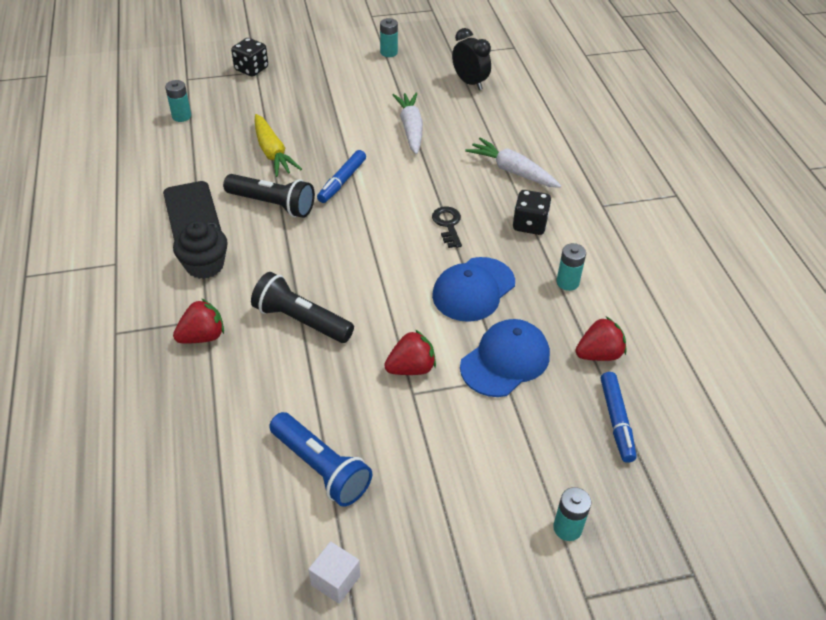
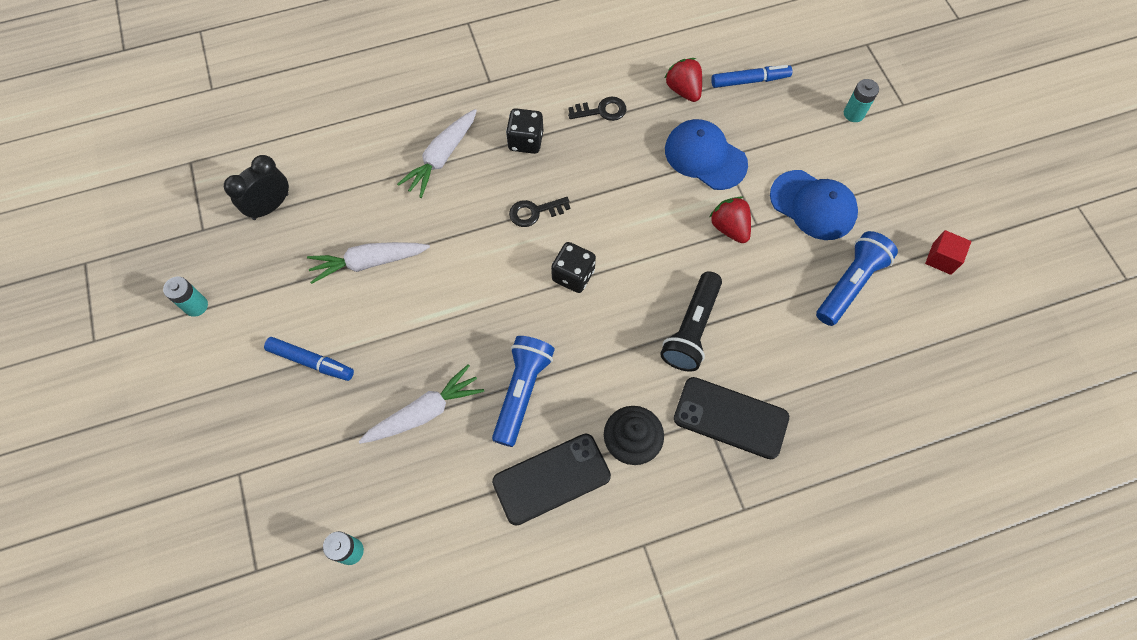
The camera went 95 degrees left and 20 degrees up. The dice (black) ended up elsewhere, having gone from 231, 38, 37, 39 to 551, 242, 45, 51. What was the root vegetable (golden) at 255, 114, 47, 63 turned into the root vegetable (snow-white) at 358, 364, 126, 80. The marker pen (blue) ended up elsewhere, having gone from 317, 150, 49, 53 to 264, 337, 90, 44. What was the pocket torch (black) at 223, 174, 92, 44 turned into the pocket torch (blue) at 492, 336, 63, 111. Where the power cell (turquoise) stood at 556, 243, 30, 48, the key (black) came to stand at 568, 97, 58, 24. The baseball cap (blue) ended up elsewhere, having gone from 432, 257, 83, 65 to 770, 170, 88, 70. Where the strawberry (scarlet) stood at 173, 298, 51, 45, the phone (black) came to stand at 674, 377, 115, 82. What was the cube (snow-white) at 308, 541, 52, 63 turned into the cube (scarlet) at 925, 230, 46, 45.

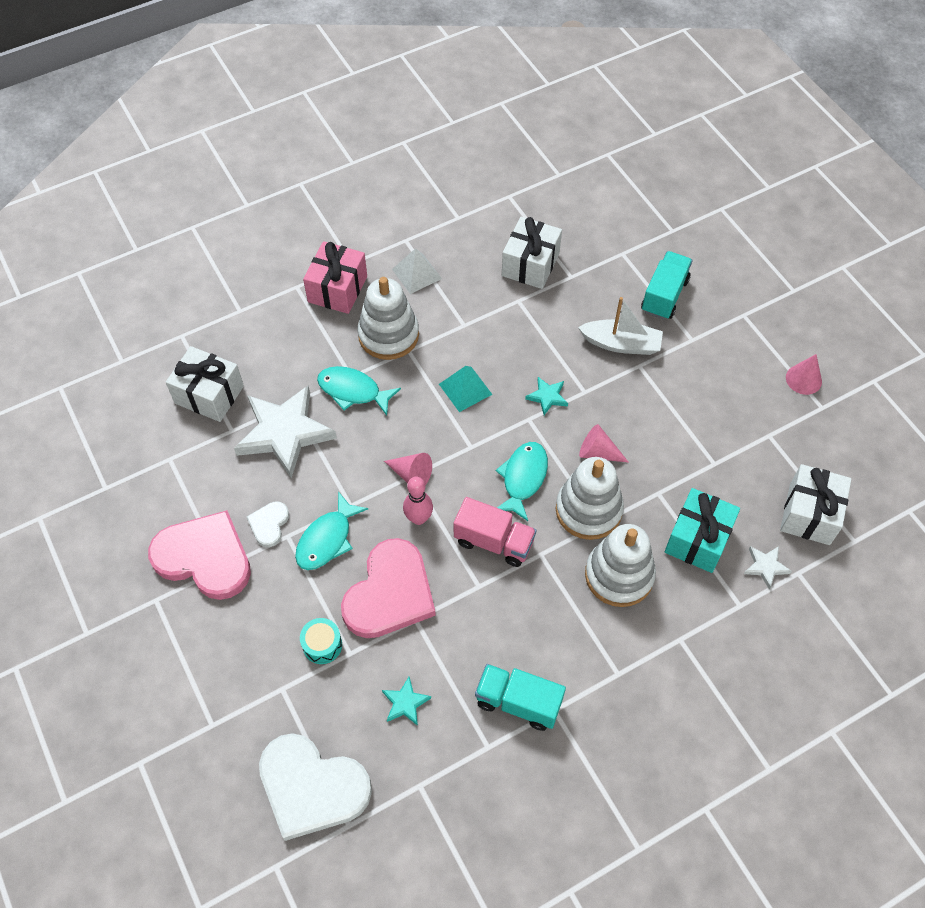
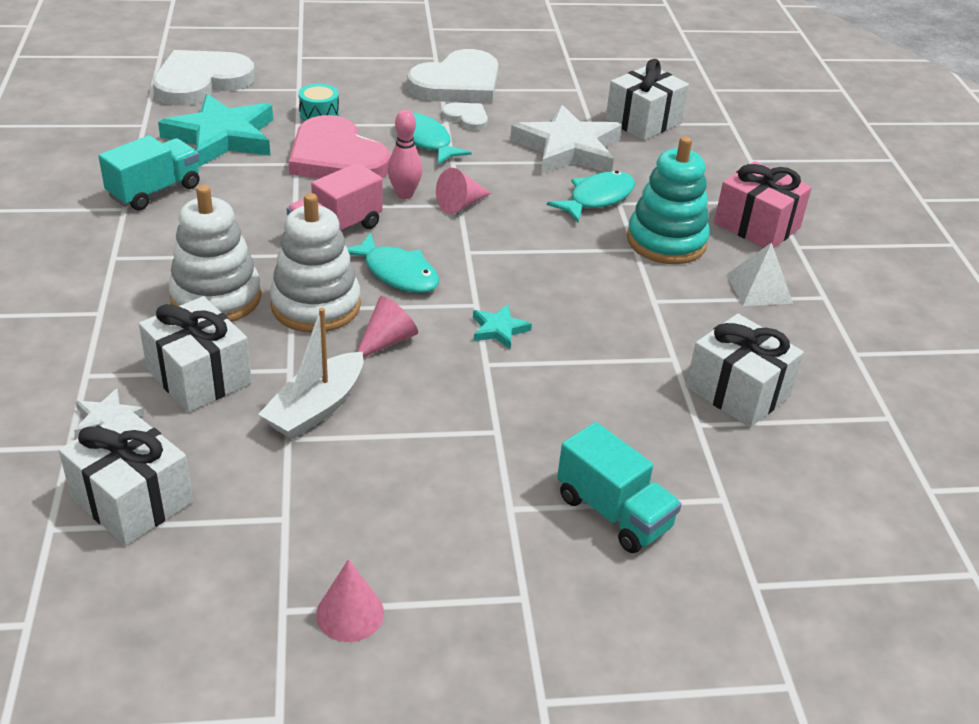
The camera went 110 degrees right and 20 degrees down. What was the stacking toy (snow-white) at 357, 277, 62, 83 turned into the stacking toy (turquoise) at 627, 136, 83, 128. The toy boat (snow-white) ended up elsewhere, having gone from 578, 297, 85, 58 to 258, 308, 105, 131. The second view lost the pyramid (turquoise) at 439, 366, 54, 46. What was the present (turquoise) at 665, 488, 75, 85 turned into the present (snow-white) at 139, 296, 113, 116. What was the heart (pink) at 148, 510, 103, 90 turned into the heart (snow-white) at 407, 49, 91, 54. The size of the star (turquoise) at 382, 677, 49, 49 changed by a factor of 2.29.

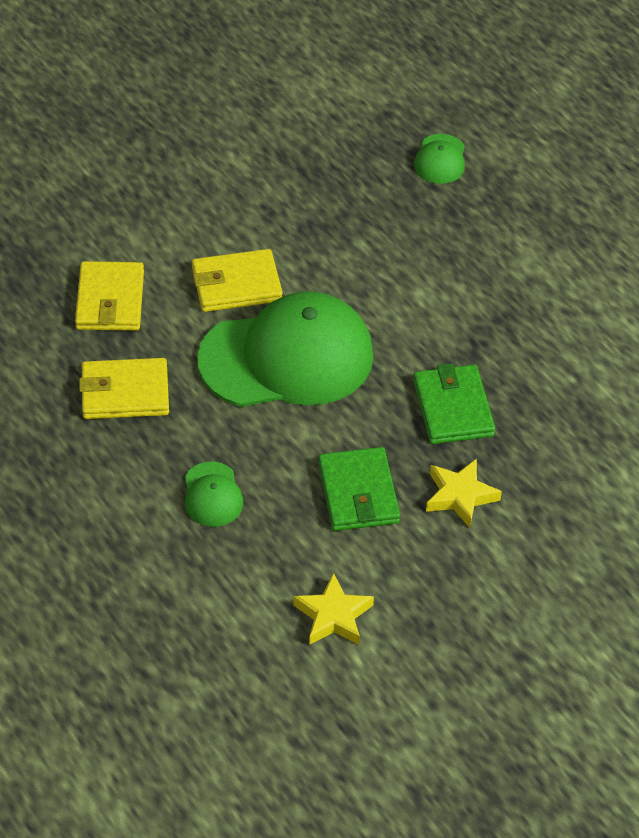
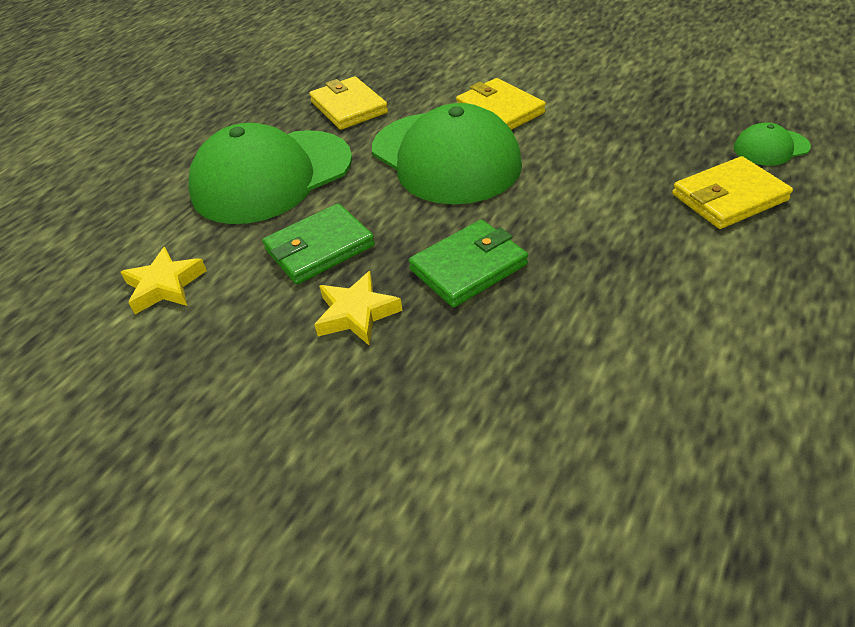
The camera went 70 degrees right and 5 degrees down. The wallet (golden) ended up elsewhere, having gone from 75, 261, 69, 70 to 672, 156, 121, 73. The size of the baseball cap (emerald) at 185, 462, 58, 65 changed by a factor of 2.35.

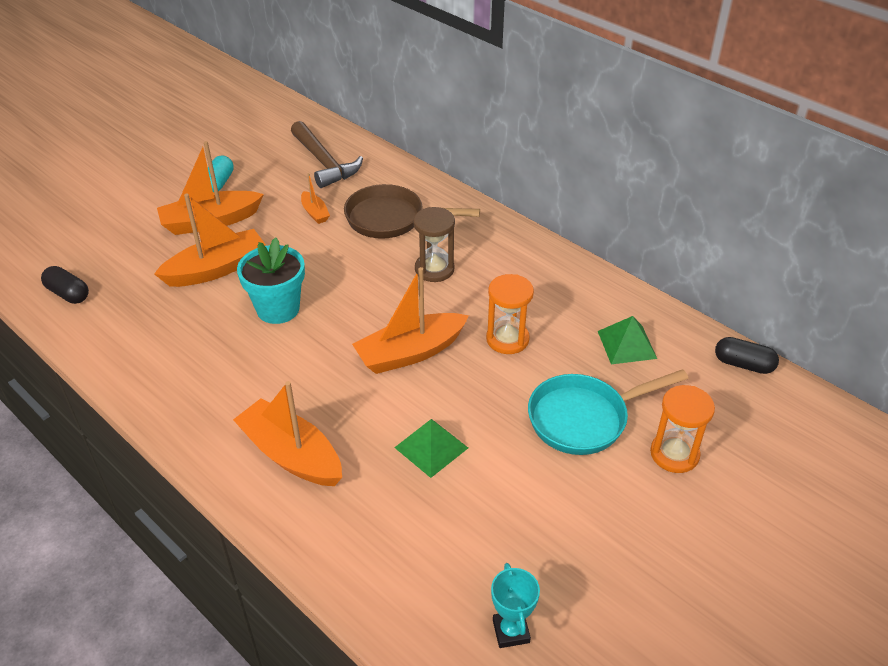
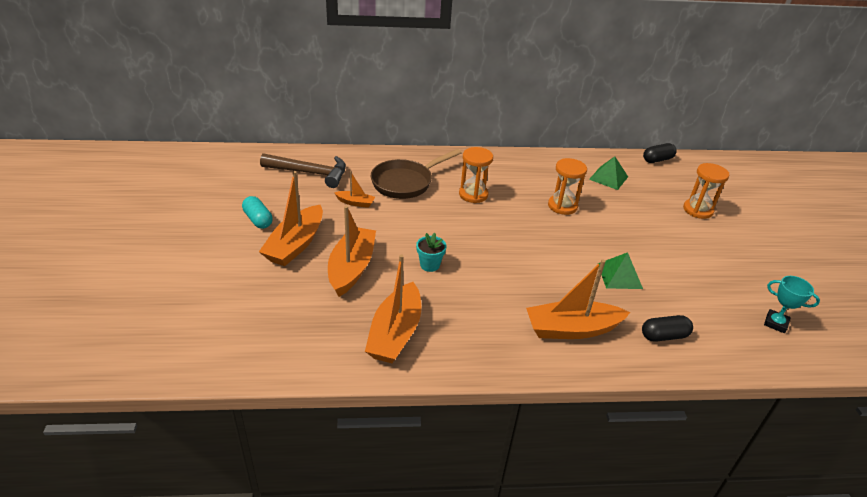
The camera went 50 degrees left and 5 degrees down. What was the sandglass (brown) at 413, 207, 42, 75 turned into the sandglass (bright orange) at 459, 147, 34, 56. The size of the plant pot (turquoise) at 237, 238, 68, 86 changed by a factor of 0.56. The pill shape (black) ended up elsewhere, having gone from 41, 266, 48, 38 to 642, 315, 51, 27. The toy boat (bright orange) ended up elsewhere, having gone from 352, 267, 117, 107 to 365, 254, 56, 109. The second view lost the skillet (turquoise) at 528, 369, 161, 86.

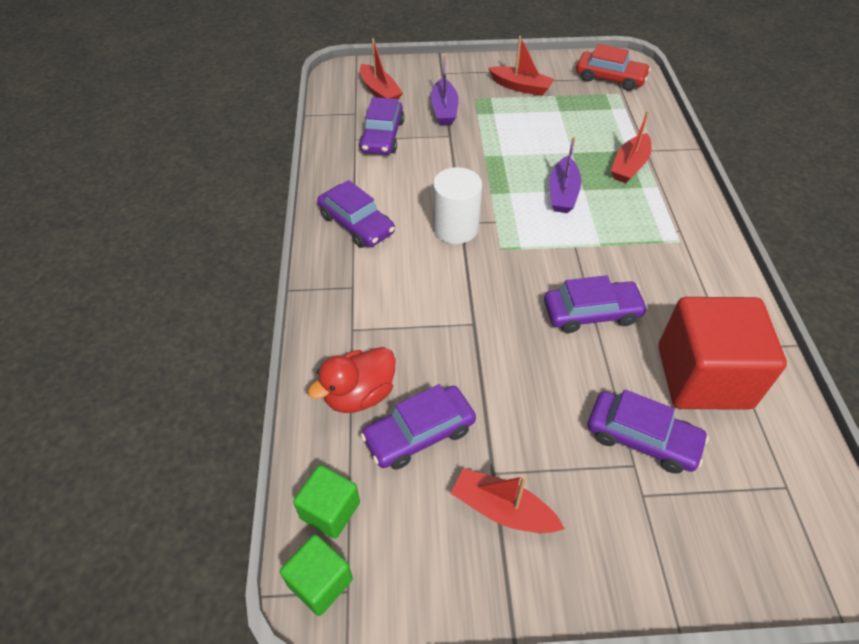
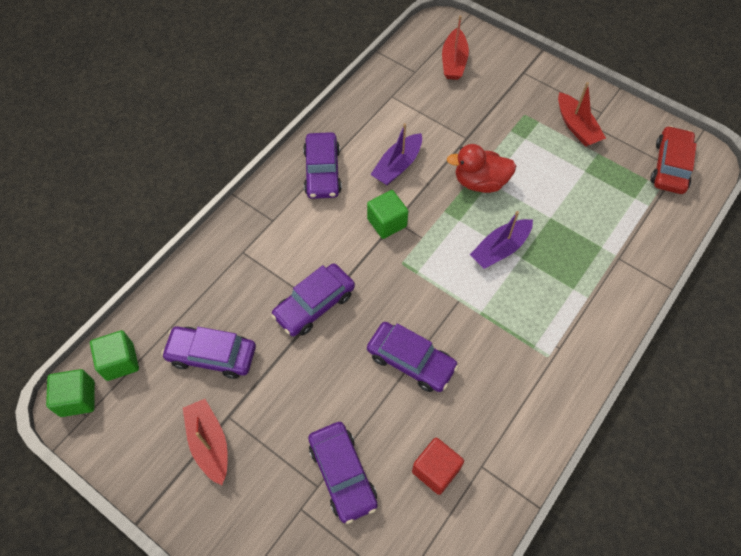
The camera went 40 degrees right and 10 degrees up. The automobile (scarlet) at 576, 44, 75, 47 ended up facing another way, 135 degrees counterclockwise from before. The toy boat (royal purple) ended up elsewhere, having gone from 431, 55, 28, 70 to 370, 123, 52, 62. The automobile (royal purple) ended up elsewhere, having gone from 359, 97, 45, 58 to 271, 263, 84, 74. The second view lost the toy boat (scarlet) at 611, 111, 41, 72. Where the cylinder (snow-white) stood at 433, 167, 49, 77, the cube (emerald) came to stand at 367, 190, 41, 49. The size of the cube (scarlet) at 658, 297, 129, 113 changed by a factor of 0.49. The rubber duck (scarlet) ended up elsewhere, having gone from 308, 347, 88, 66 to 447, 144, 69, 49.

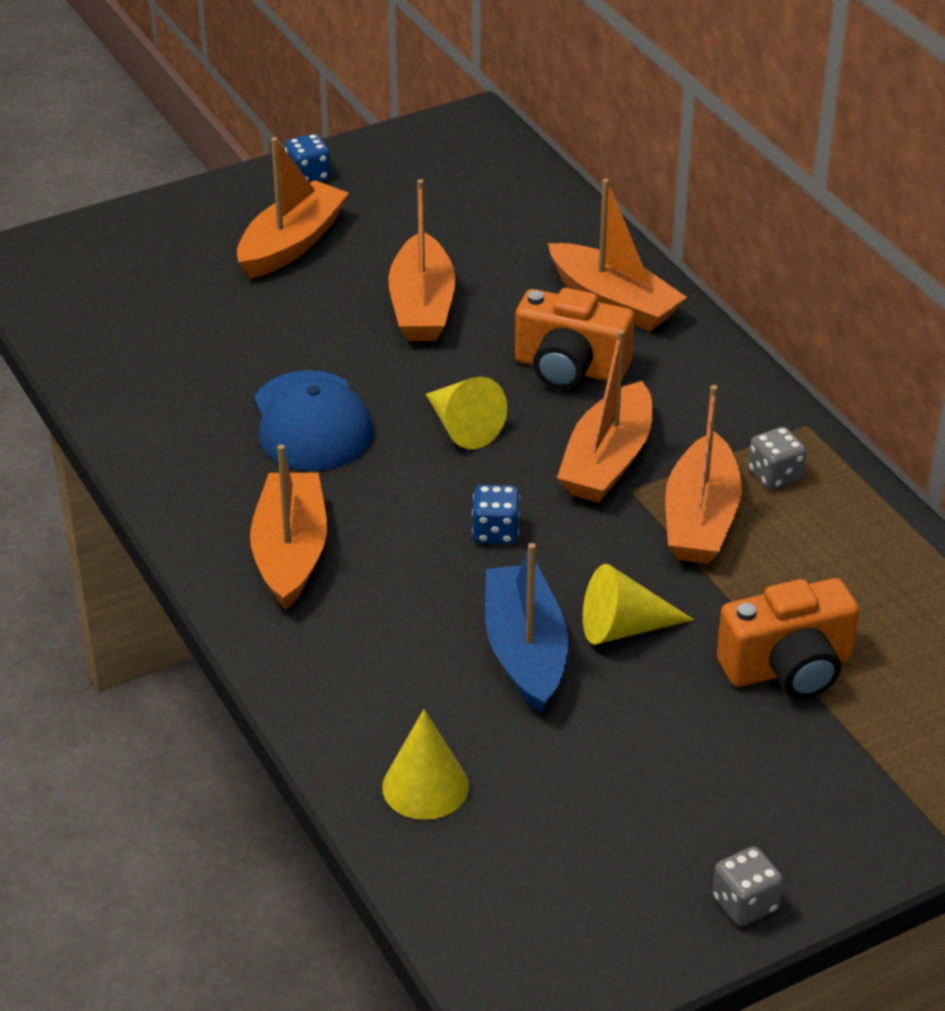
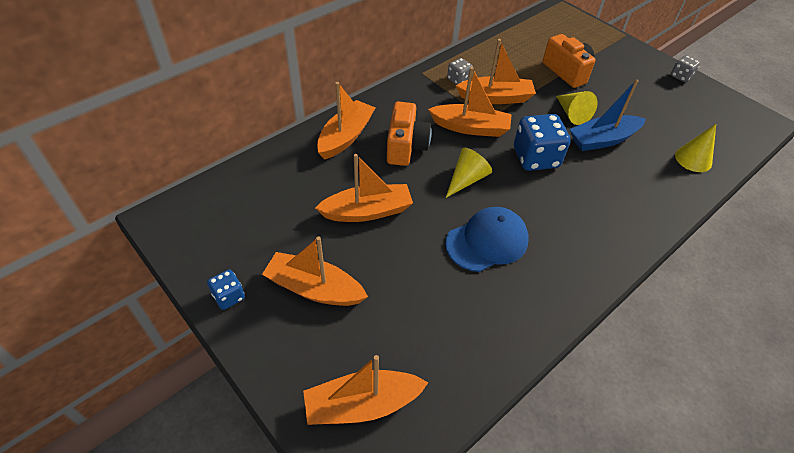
The camera went 105 degrees left and 10 degrees up. The toy boat (bright orange) ended up elsewhere, having gone from 250, 444, 77, 166 to 303, 355, 126, 70. The size of the dice (blue) at 472, 485, 48, 59 changed by a factor of 1.92.

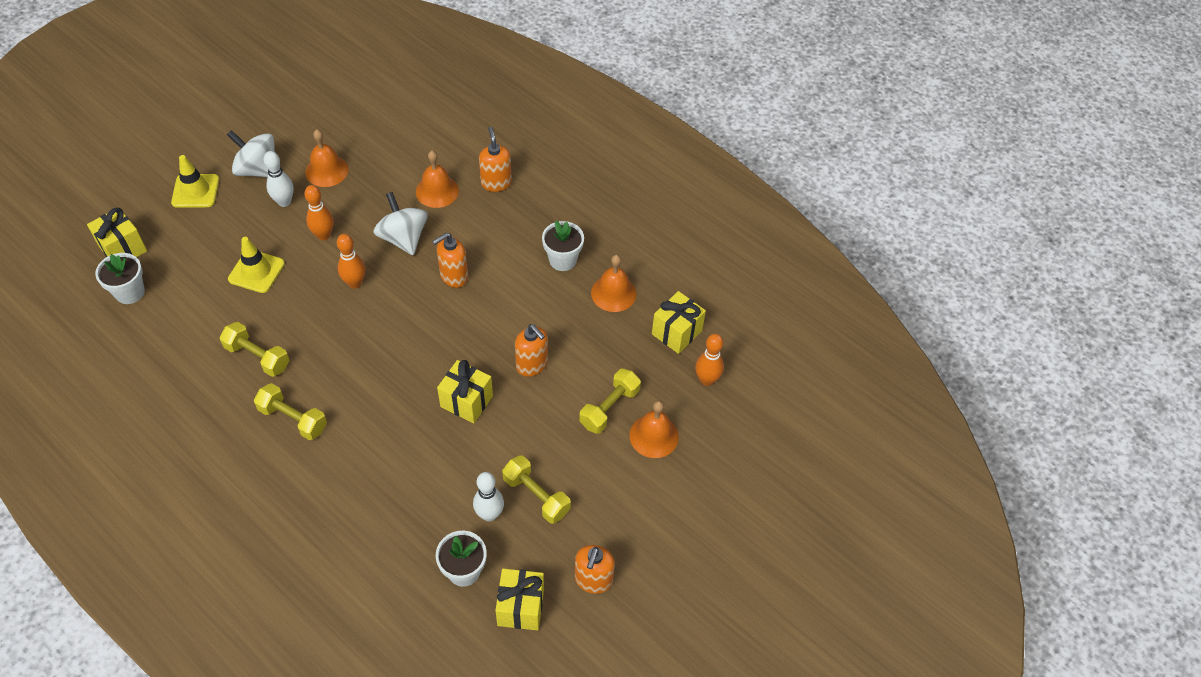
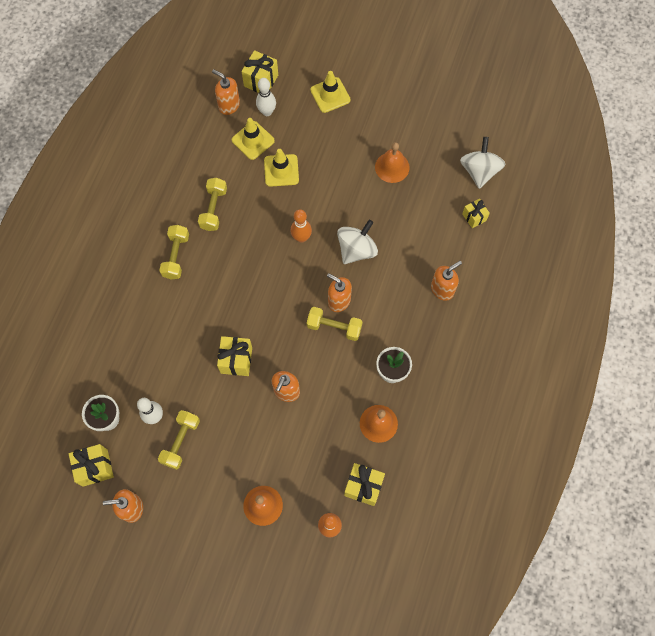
The camera went 70 degrees right and 15 degrees up. The toy top (snow-white) ended up elsewhere, having gone from 227, 130, 48, 47 to 460, 137, 46, 52. The tenpin (snow-white) ended up elsewhere, having gone from 263, 151, 31, 56 to 256, 78, 20, 38. The second view lost the hand bell (bright orange) at 416, 151, 43, 57. The second view lost the tenpin (bright orange) at 304, 185, 30, 55. Where the plant pot (snow-white) stood at 95, 253, 50, 51, the soap dispenser (bright orange) came to stand at 212, 69, 28, 46. The dumbbell (golden) ended up elsewhere, having gone from 579, 368, 62, 66 to 307, 307, 56, 34. The second view gained the road cone (golden) at 232, 118, 43, 42. The second view gained the present (golden) at 462, 199, 28, 29.

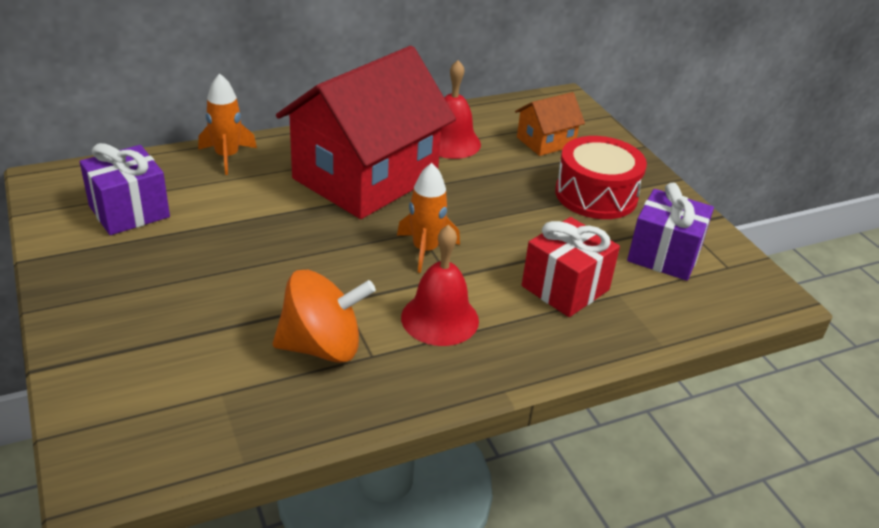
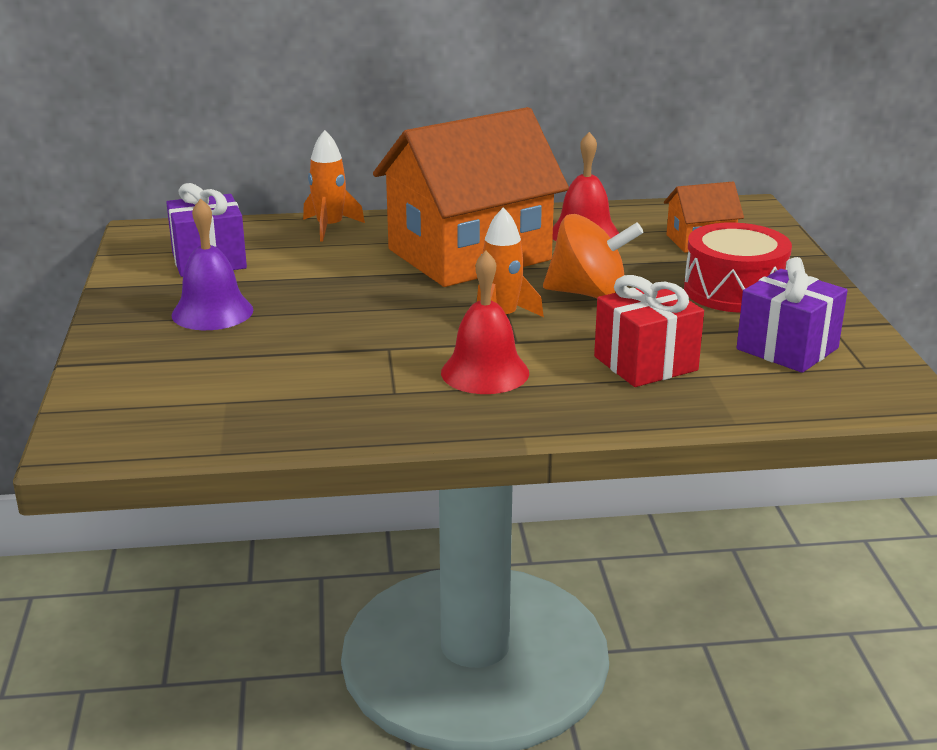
The camera went 20 degrees right and 10 degrees down. What was the cottage (scarlet) at 276, 46, 180, 173 turned into the cottage (bright orange) at 373, 107, 196, 180. The toy top (bright orange) ended up elsewhere, having gone from 273, 270, 103, 93 to 543, 214, 100, 84. The second view gained the hand bell (royal purple) at 171, 198, 82, 132.

